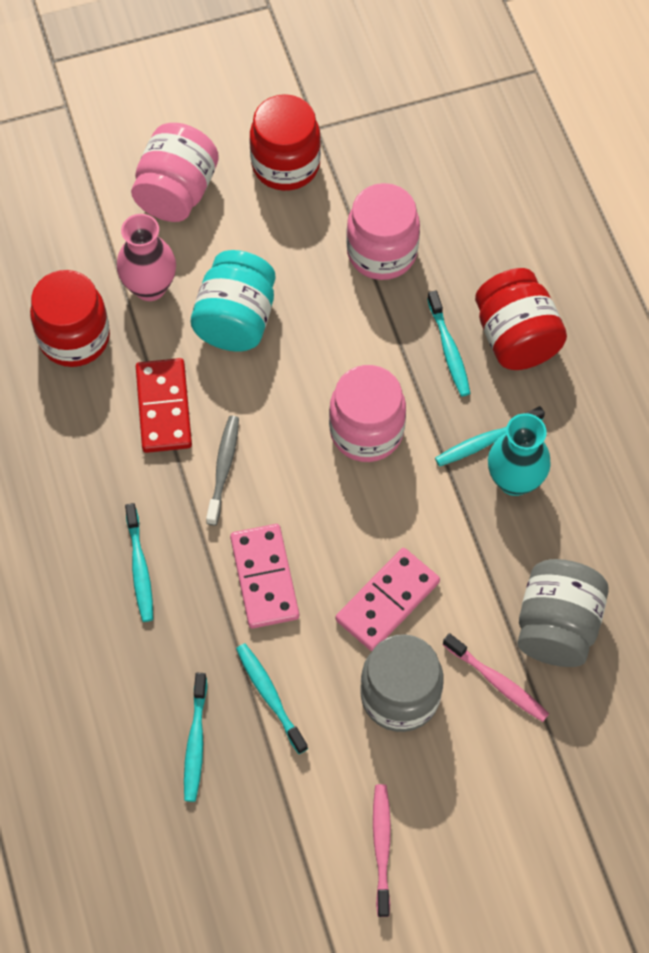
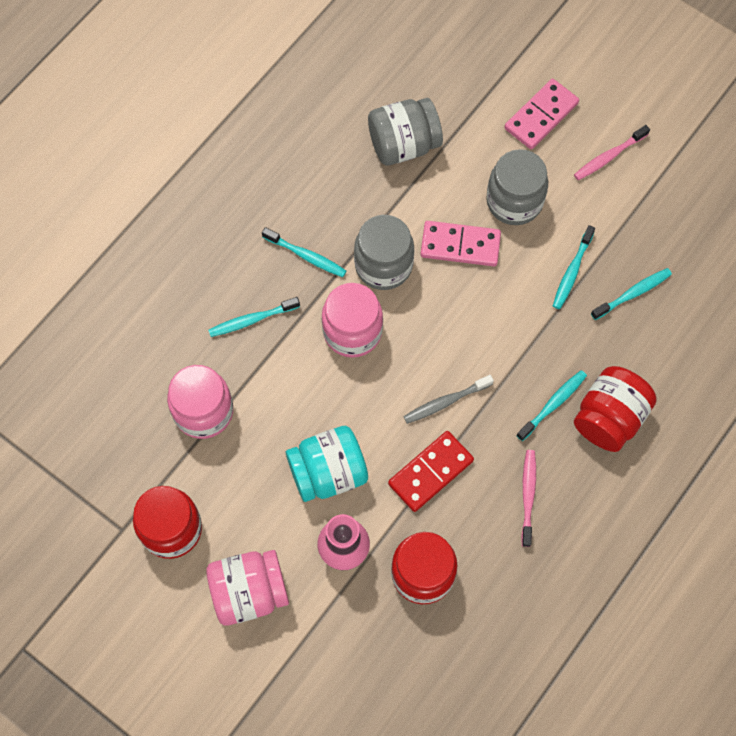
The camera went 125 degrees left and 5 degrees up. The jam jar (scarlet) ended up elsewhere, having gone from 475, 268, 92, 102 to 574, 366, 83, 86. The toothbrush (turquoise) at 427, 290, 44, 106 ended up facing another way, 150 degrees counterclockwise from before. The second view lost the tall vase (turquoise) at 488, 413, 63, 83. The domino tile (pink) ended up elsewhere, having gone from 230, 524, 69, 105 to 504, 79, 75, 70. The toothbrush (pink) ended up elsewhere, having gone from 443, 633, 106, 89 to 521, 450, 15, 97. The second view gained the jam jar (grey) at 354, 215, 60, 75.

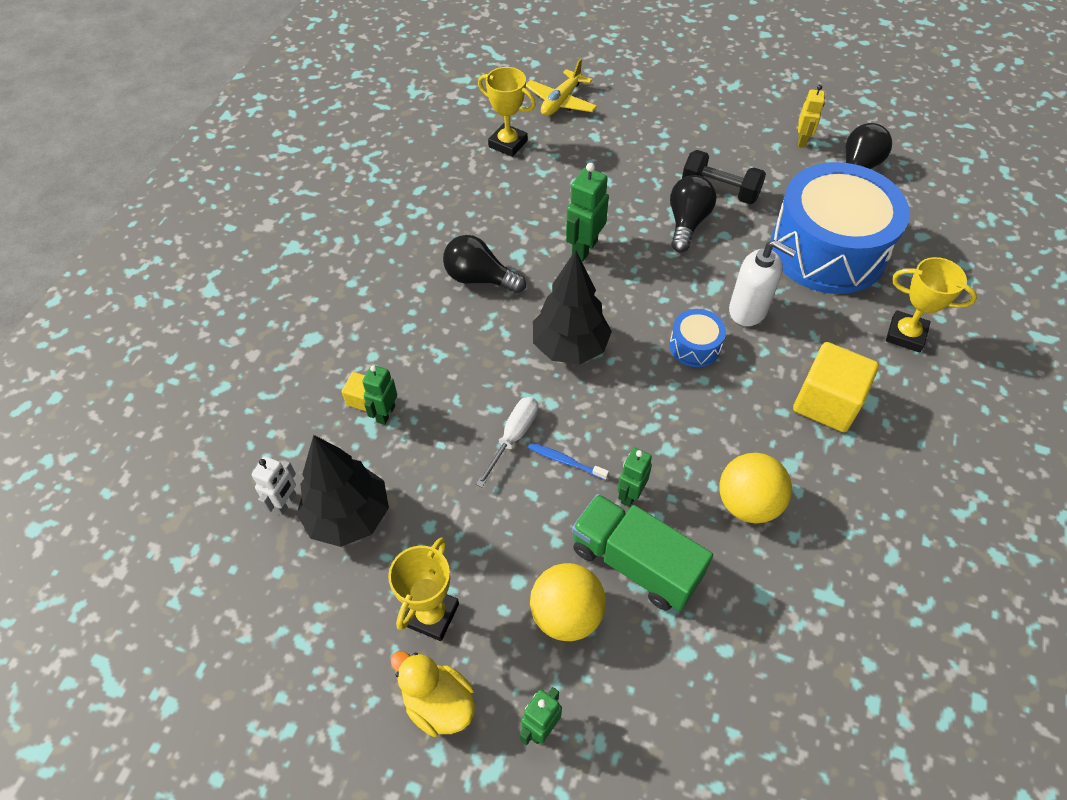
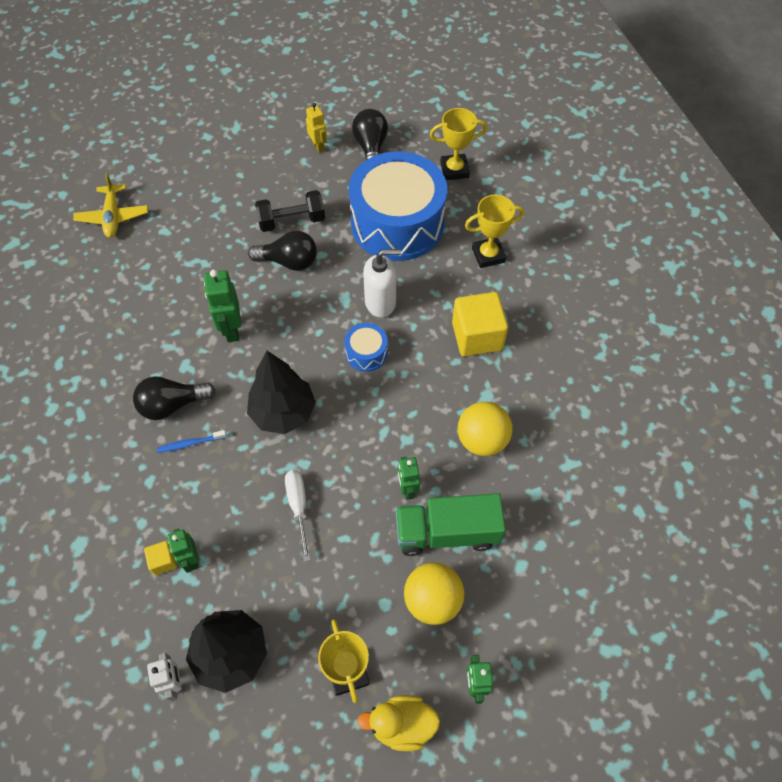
The camera went 40 degrees left and 5 degrees up. The trophy (golden) ended up elsewhere, having gone from 478, 67, 58, 90 to 430, 108, 57, 72. The light bulb (black) at 670, 175, 46, 78 ended up facing another way, 120 degrees clockwise from before. The toothbrush (blue) ended up elsewhere, having gone from 528, 442, 81, 38 to 157, 430, 70, 23.

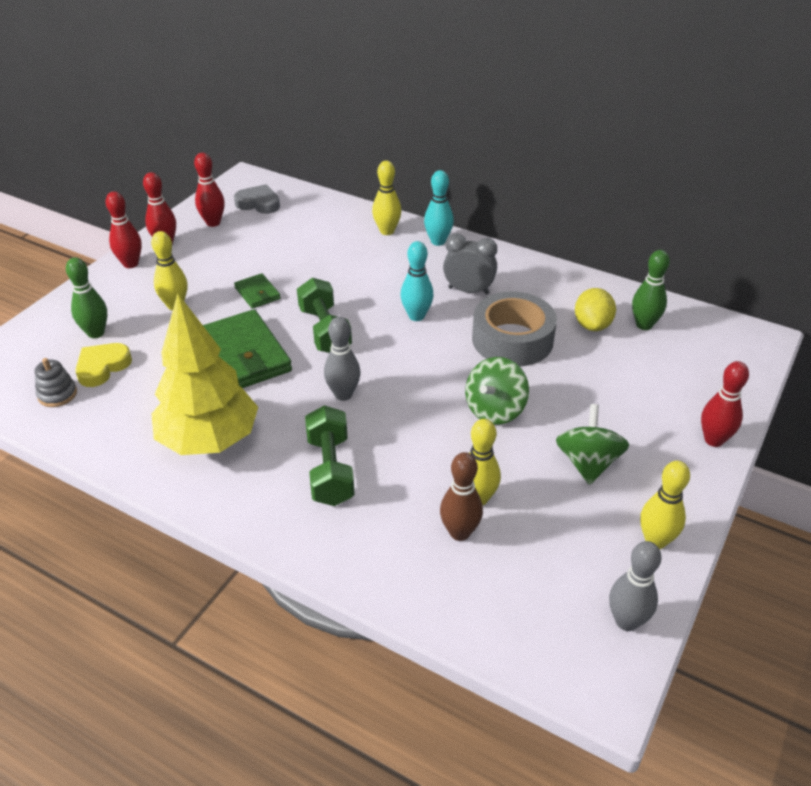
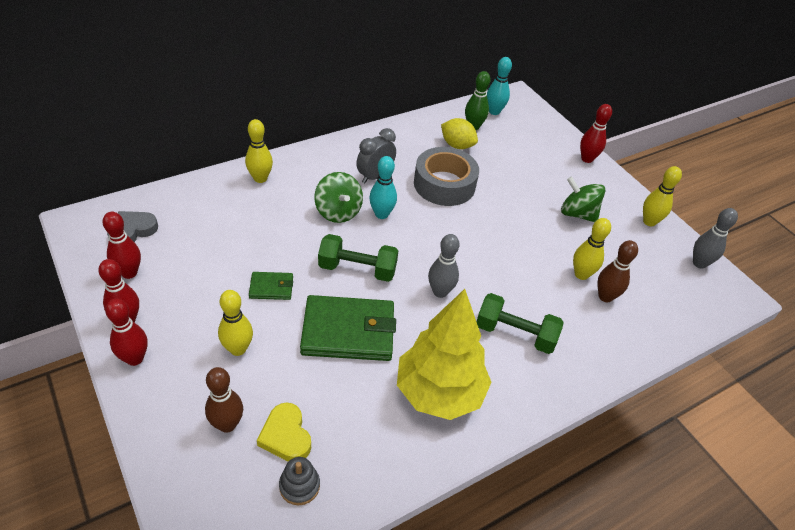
The camera went 65 degrees left and 5 degrees up. The tenpin (turquoise) ended up elsewhere, having gone from 424, 170, 30, 76 to 487, 57, 25, 58. What was the tenpin (emerald) at 66, 257, 41, 81 turned into the tenpin (brown) at 205, 367, 38, 66. The toy top (emerald) ended up elsewhere, having gone from 465, 357, 64, 68 to 314, 172, 49, 51.

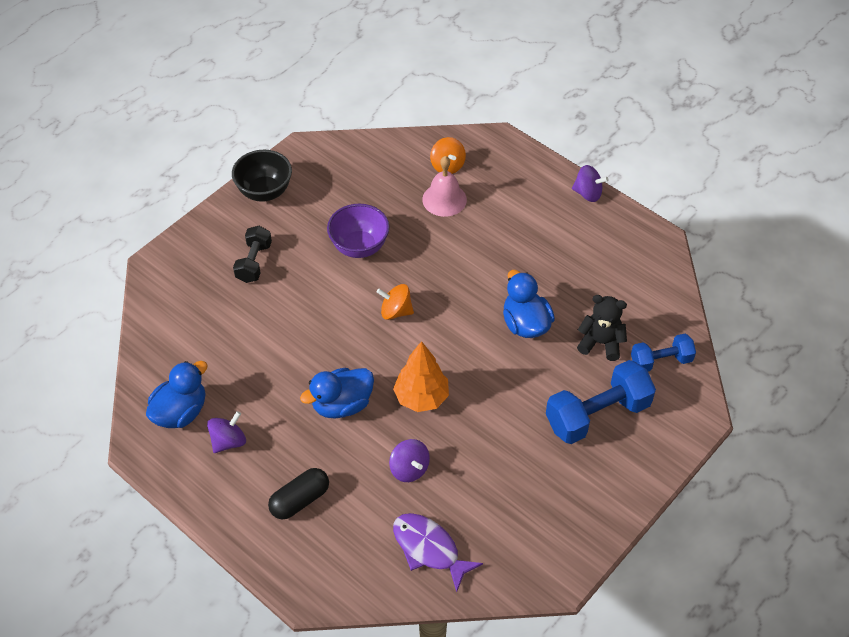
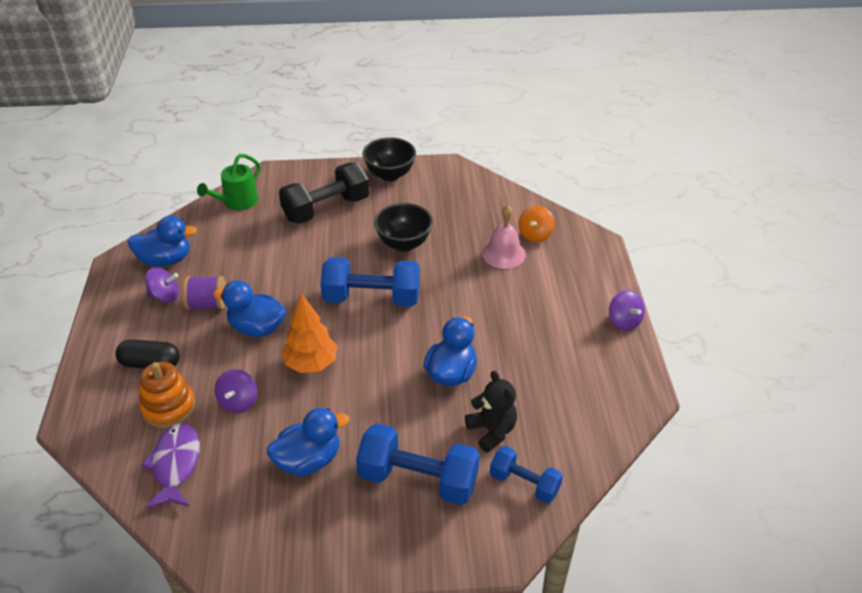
The camera went 45 degrees right and 10 degrees down. What was the serving bowl (royal purple) at 327, 204, 63, 54 turned into the serving bowl (black) at 374, 203, 59, 49. The size of the dumbbell (black) at 233, 226, 39, 57 changed by a factor of 1.68. Where the toy top (bright orange) stood at 376, 284, 38, 36, the dumbbell (blue) came to stand at 320, 257, 100, 50. The second view gained the sprinkling can (emerald) at 197, 154, 63, 56. The second view gained the spool (royal purple) at 182, 276, 44, 34. The second view gained the stacking toy (bright orange) at 139, 362, 56, 66. The second view gained the rubber duck (blue) at 267, 408, 82, 68.

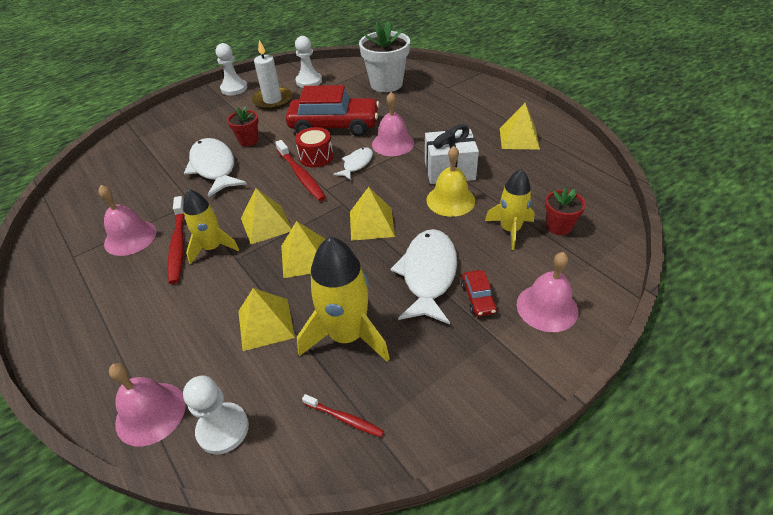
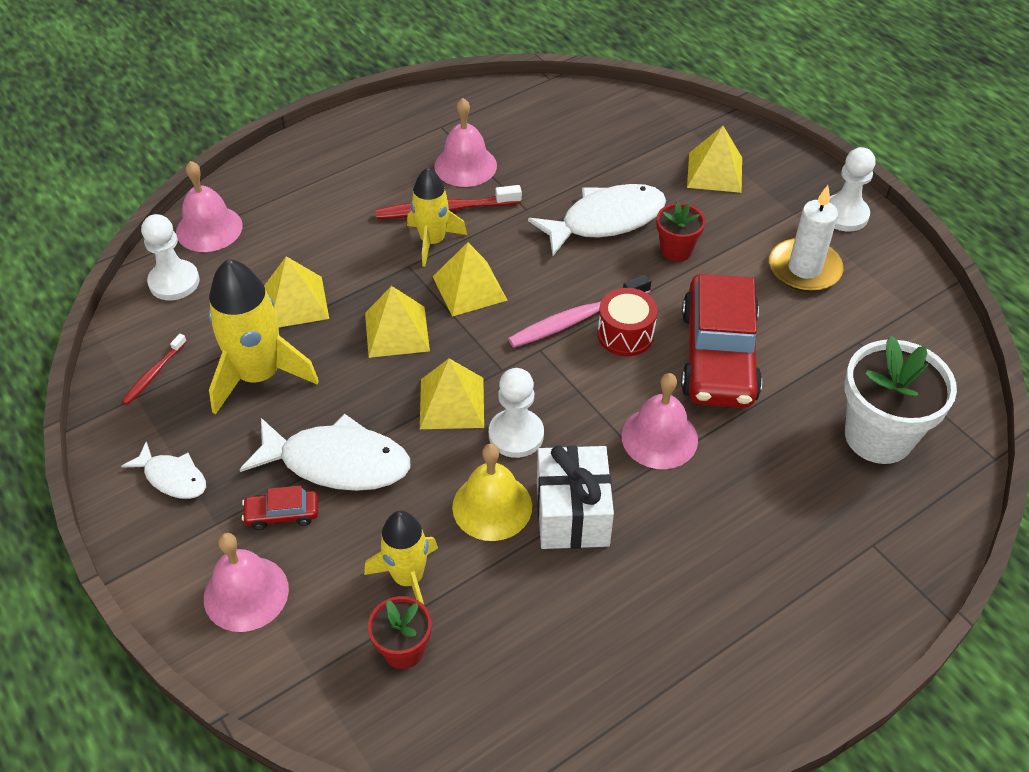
The camera went 90 degrees right and 5 degrees up. The chess pawn (snow-white) ended up elsewhere, having gone from 295, 36, 27, 52 to 489, 368, 55, 90. The pyramid (golden) ended up elsewhere, having gone from 500, 103, 40, 46 to 687, 126, 55, 67. What was the toothbrush (scarlet) at 275, 140, 51, 61 turned into the toothbrush (pink) at 508, 274, 143, 74. The toy fish (snow-white) ended up elsewhere, having gone from 333, 147, 40, 33 to 121, 441, 85, 58.

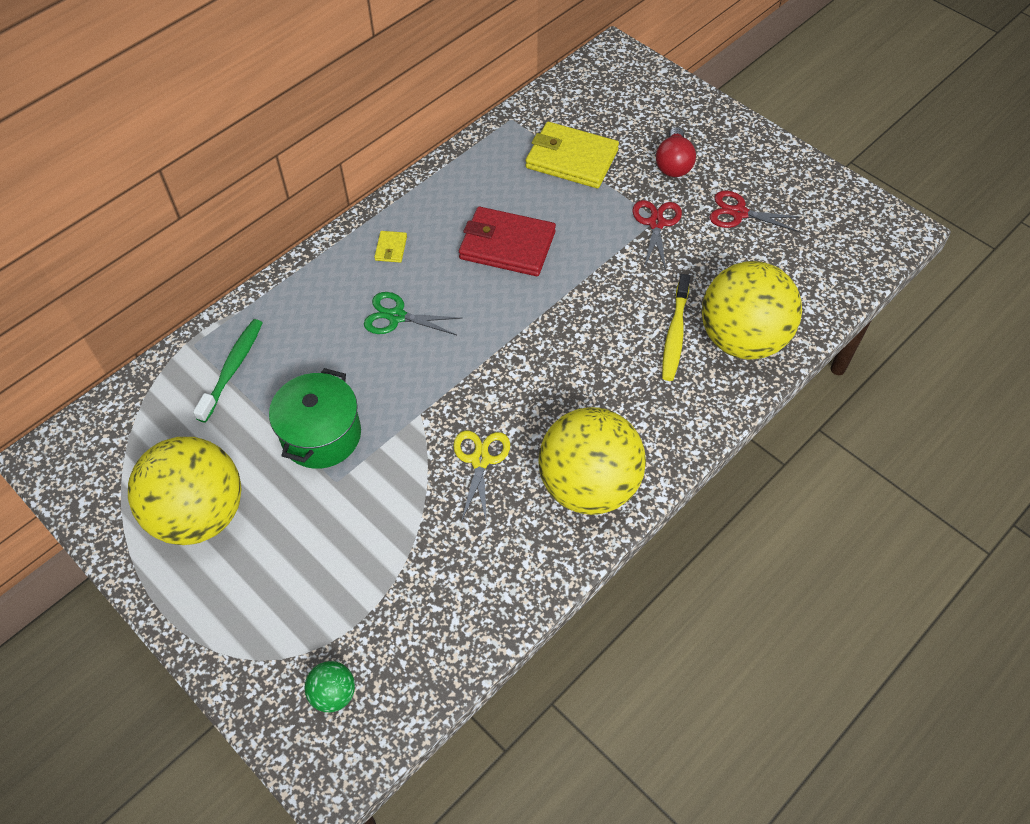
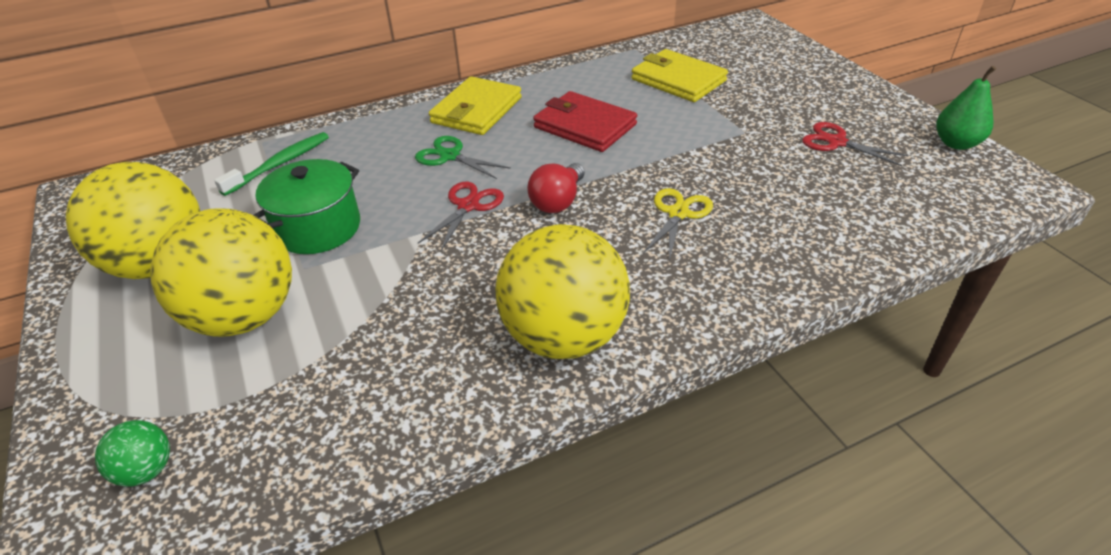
The camera went 20 degrees right and 15 degrees down. The light bulb (scarlet) ended up elsewhere, having gone from 656, 127, 40, 50 to 527, 163, 58, 50. The scissors (scarlet) ended up elsewhere, having gone from 633, 200, 49, 70 to 418, 181, 86, 71. The size of the wallet (golden) at 374, 231, 33, 32 changed by a factor of 2.34. The sphere (golden) ended up elsewhere, having gone from 702, 261, 100, 99 to 150, 208, 142, 129. The second view lost the toothbrush (golden) at 662, 274, 28, 107. The scissors (golden) ended up elsewhere, having gone from 453, 431, 57, 93 to 643, 188, 70, 73. The second view gained the toy pear (emerald) at 936, 66, 60, 84.

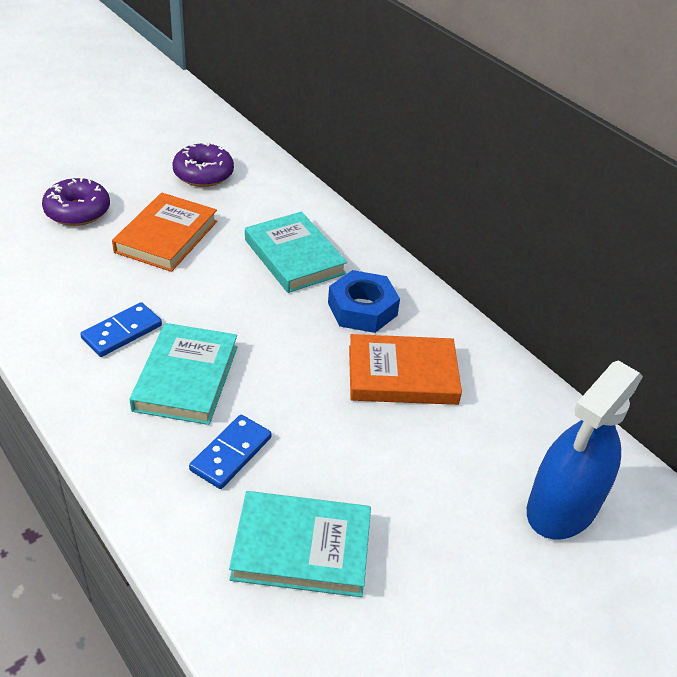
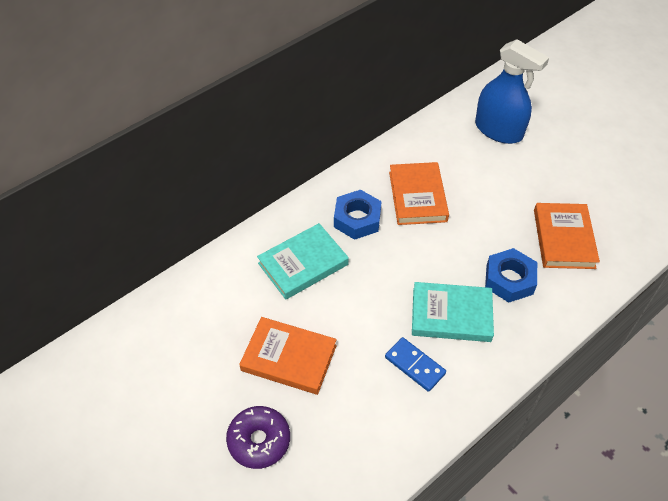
The camera went 90 degrees left and 10 degrees up. The second view lost the glazed donut (royal purple) at 172, 142, 62, 45. Where the domino tile (blue) stood at 189, 415, 83, 74, the hexagon nut (blue) came to stand at 485, 248, 52, 55. What was the book (turquoise) at 229, 491, 142, 106 turned into the book (bright orange) at 534, 203, 66, 66.

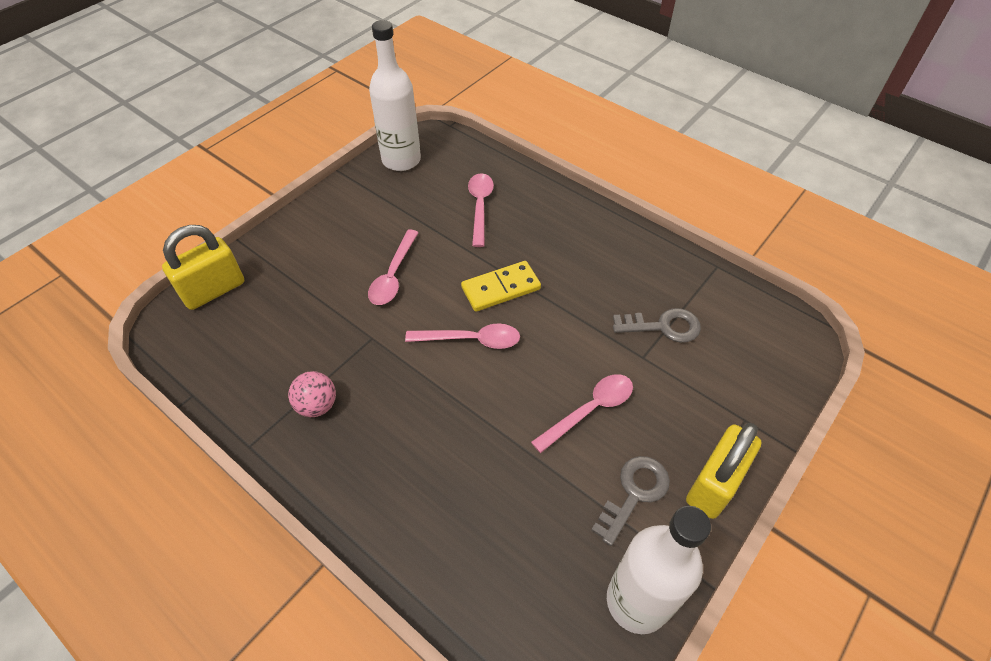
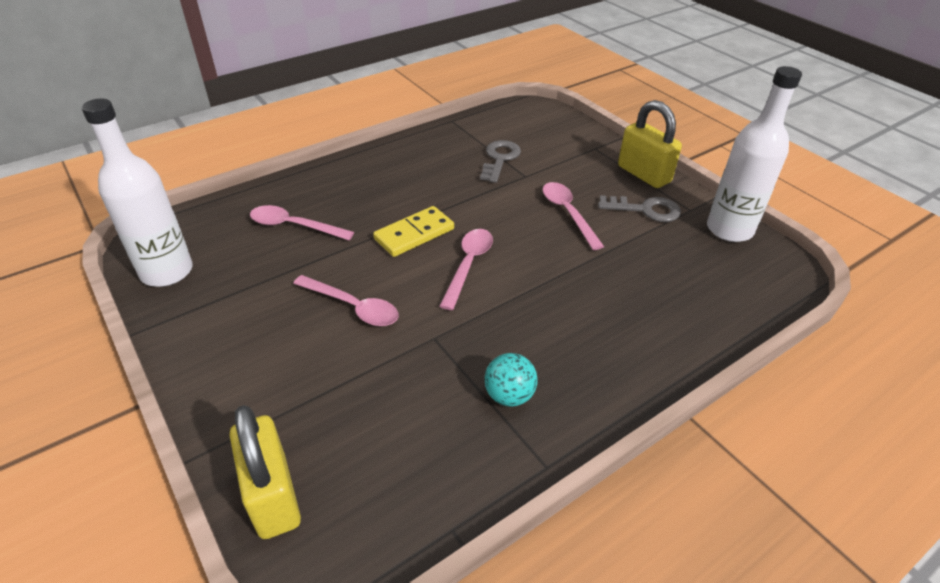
The camera went 75 degrees left and 10 degrees down. The domino tile (golden) at 461, 261, 80, 51 ended up facing another way, 60 degrees clockwise from before. What was the sphere (pink) at 288, 371, 48, 46 turned into the sphere (turquoise) at 484, 353, 54, 54. The key (grey) at 591, 456, 79, 90 ended up facing another way, 135 degrees clockwise from before.

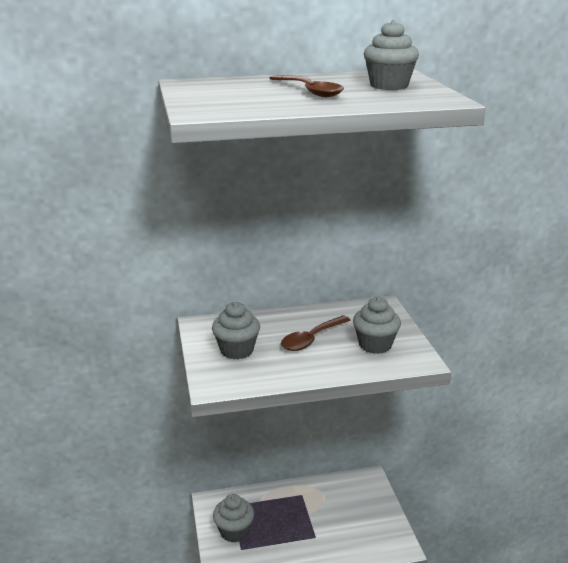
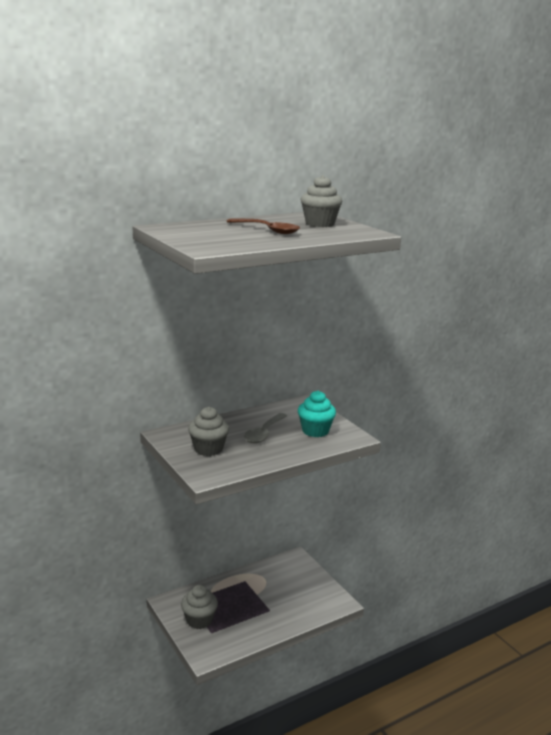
The camera went 20 degrees left and 5 degrees down. What was the fairy cake (grey) at 353, 297, 48, 57 turned into the fairy cake (turquoise) at 298, 391, 38, 46. What was the tablespoon (brown) at 281, 315, 69, 36 turned into the tablespoon (grey) at 244, 413, 43, 30.

